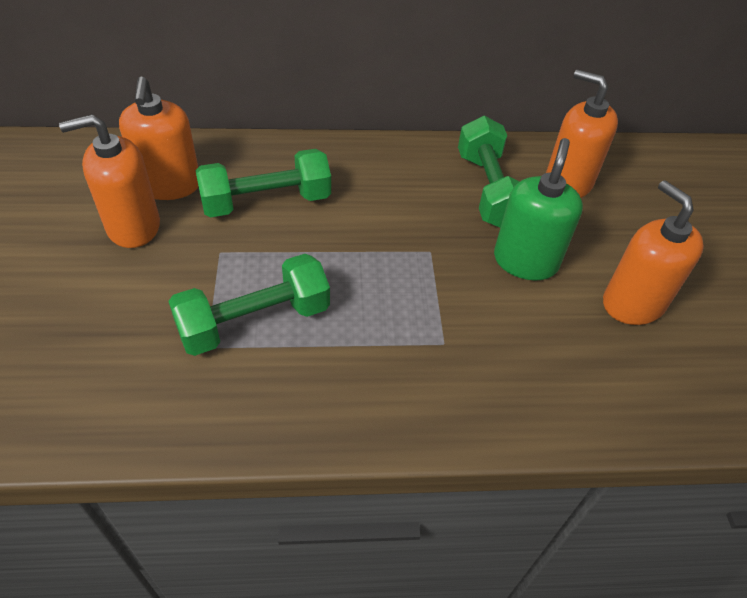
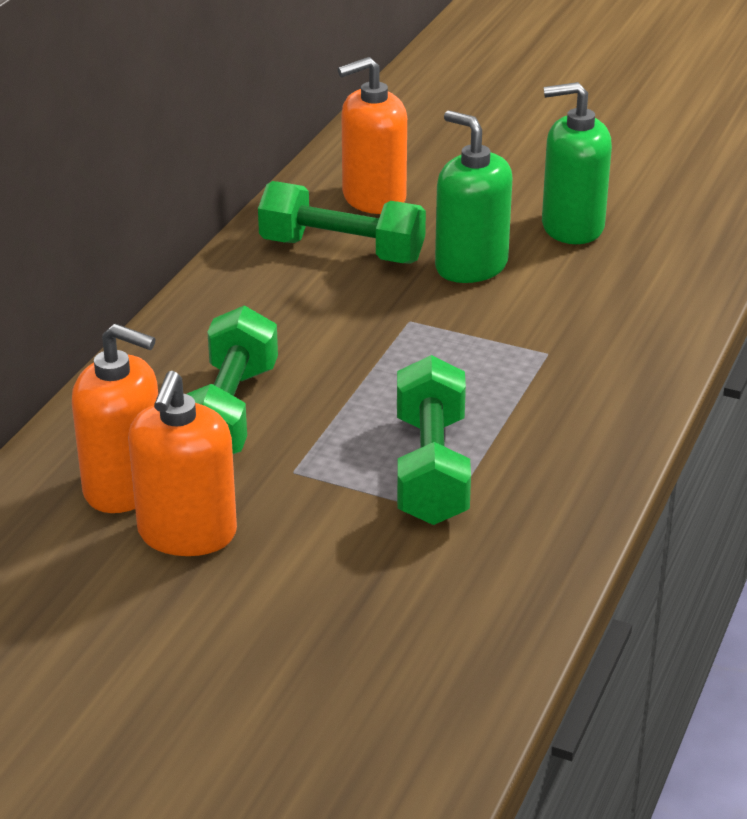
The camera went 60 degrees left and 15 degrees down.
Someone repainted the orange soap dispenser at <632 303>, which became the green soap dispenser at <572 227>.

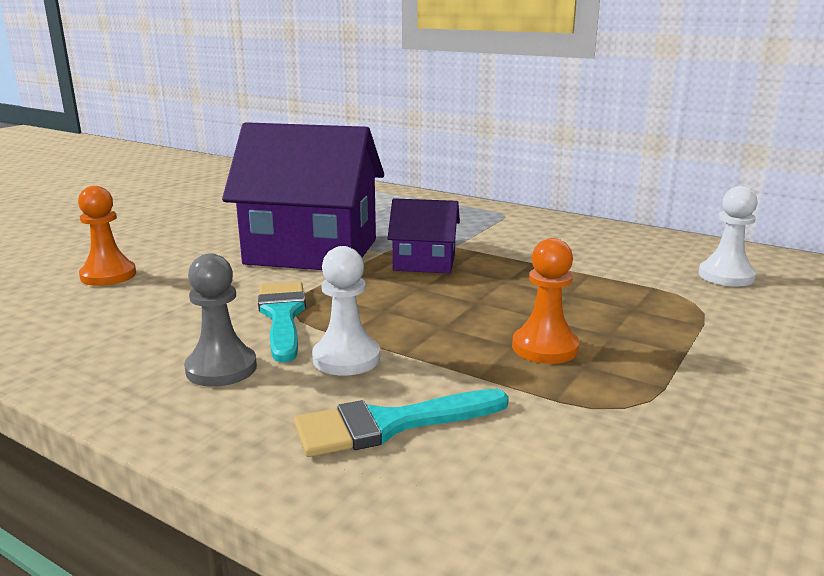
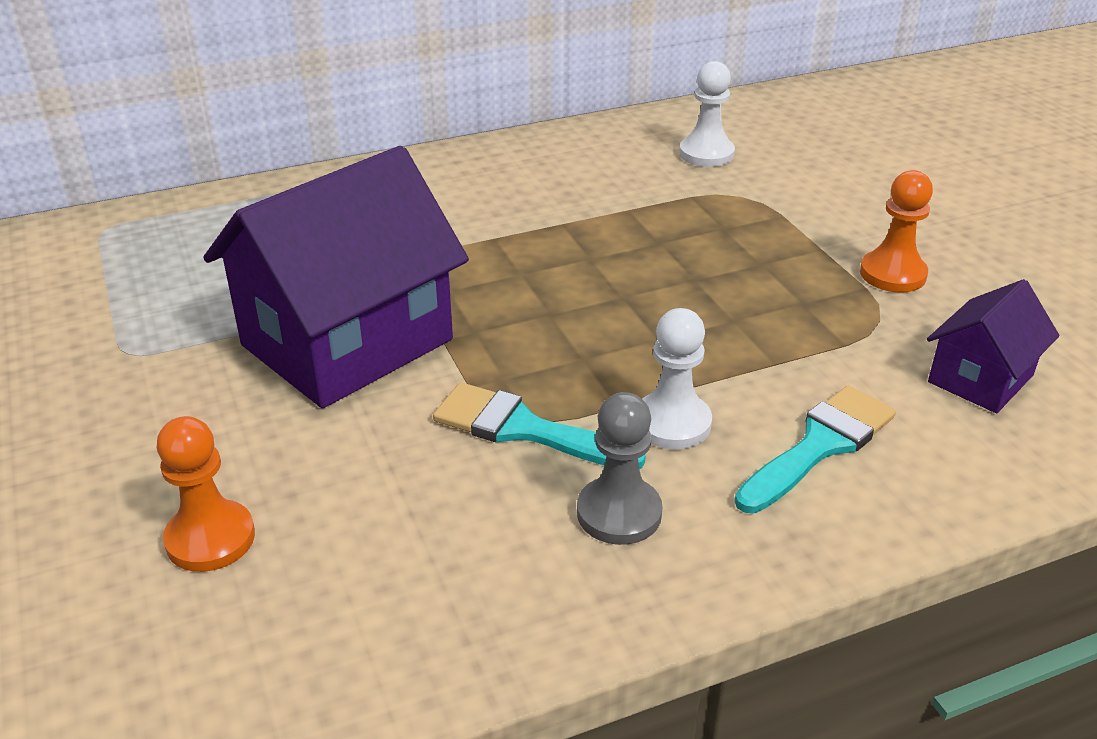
The camera went 55 degrees left and 15 degrees up.
Someone carried the purple house from <424 263> to <980 378>.
Someone carried the orange pawn from <545 348> to <892 274>.
Someone rotated the turquoise brush at <389 424> by 150 degrees counterclockwise.

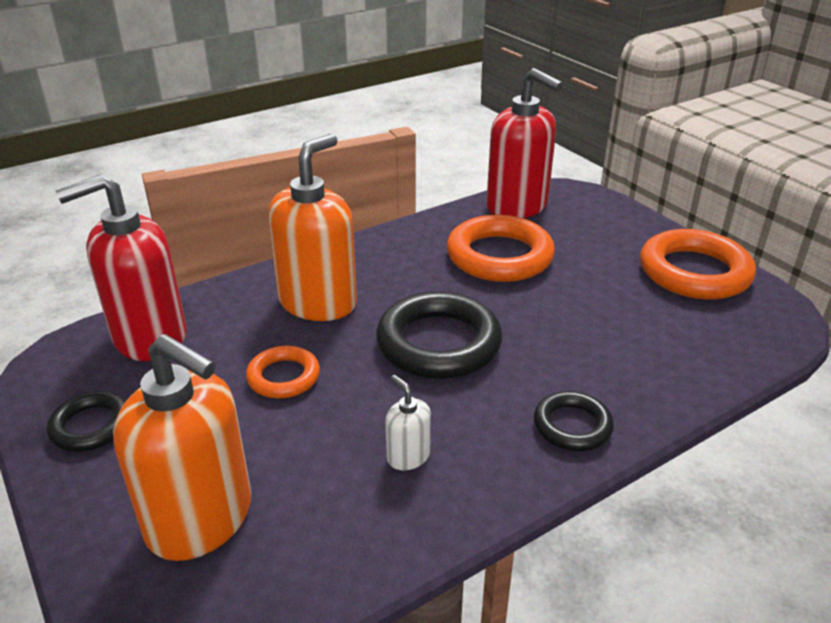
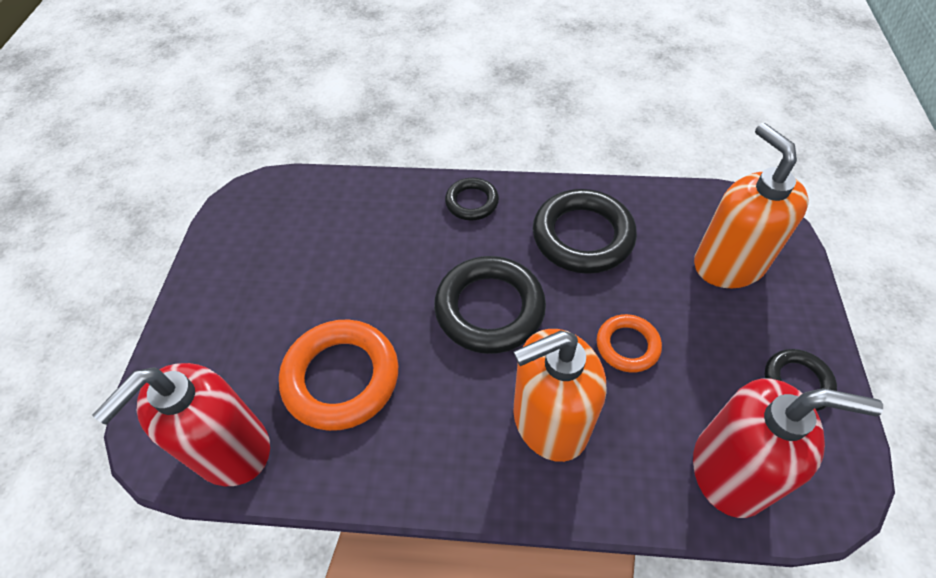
The camera went 140 degrees left and 20 degrees up.
Someone took away the orange ring at <694 272>.
Someone swapped the white soap dispenser at <408 456> for the black ring at <582 236>.
Someone rotated the red soap dispenser at <517 206> by 135 degrees counterclockwise.

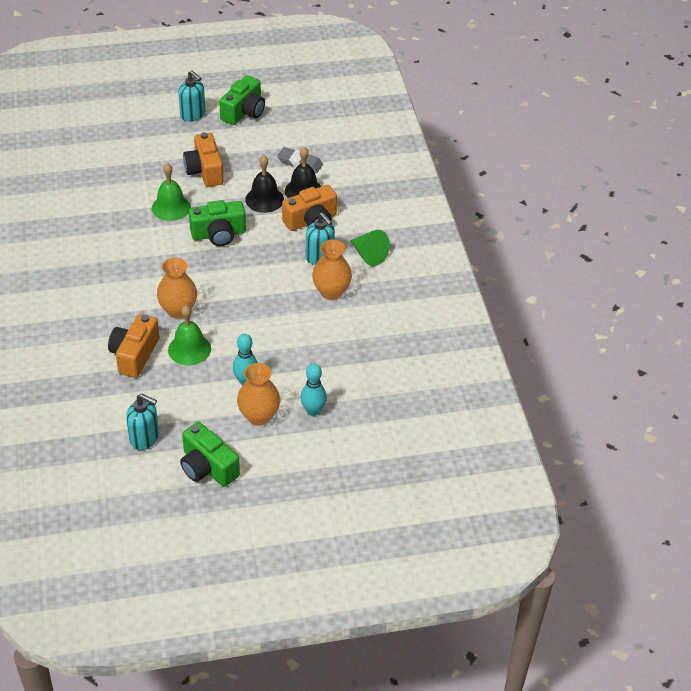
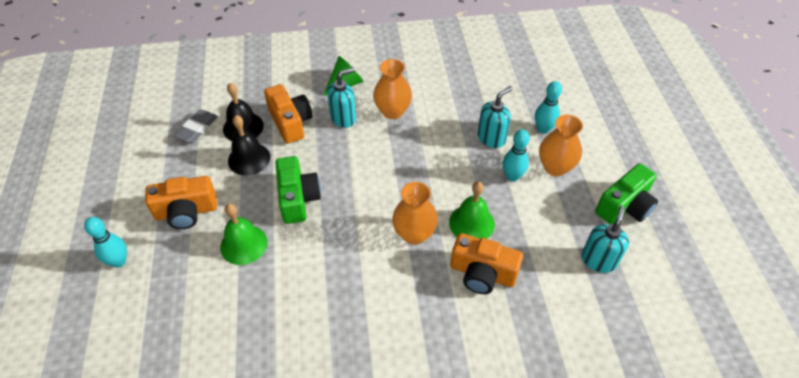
The camera went 85 degrees left and 5 degrees up.
Someone took away the green camera at <244 112>.
Someone put down the turquoise bowling pin at <119 261>.
Someone carried the turquoise soap dispenser from <193 115> to <491 138>.

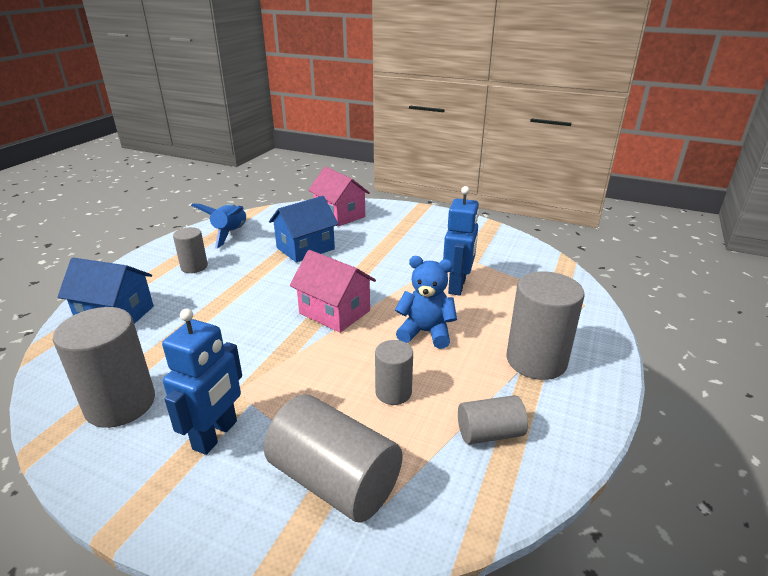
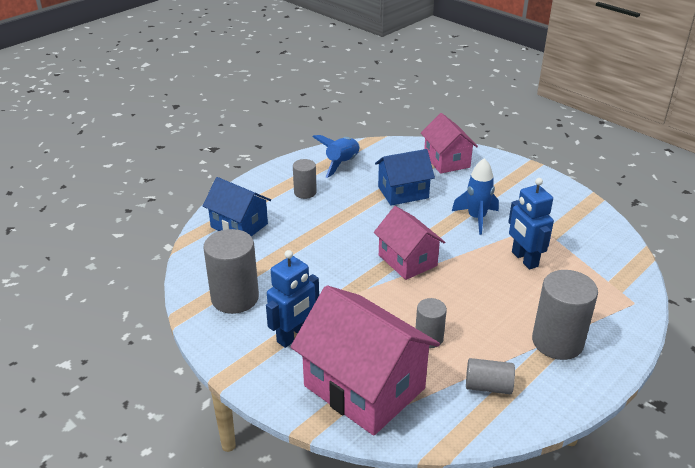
The camera went 20 degrees right and 5 degrees up.
Someone took away the blue teddy bear at <426 332>.
Someone put down the blue rocket at <476 218>.
Someone swapped the grey cylinder at <334 480> for the pink house at <364 387>.
Someone rotated the blue robot at <457 286> by 120 degrees clockwise.

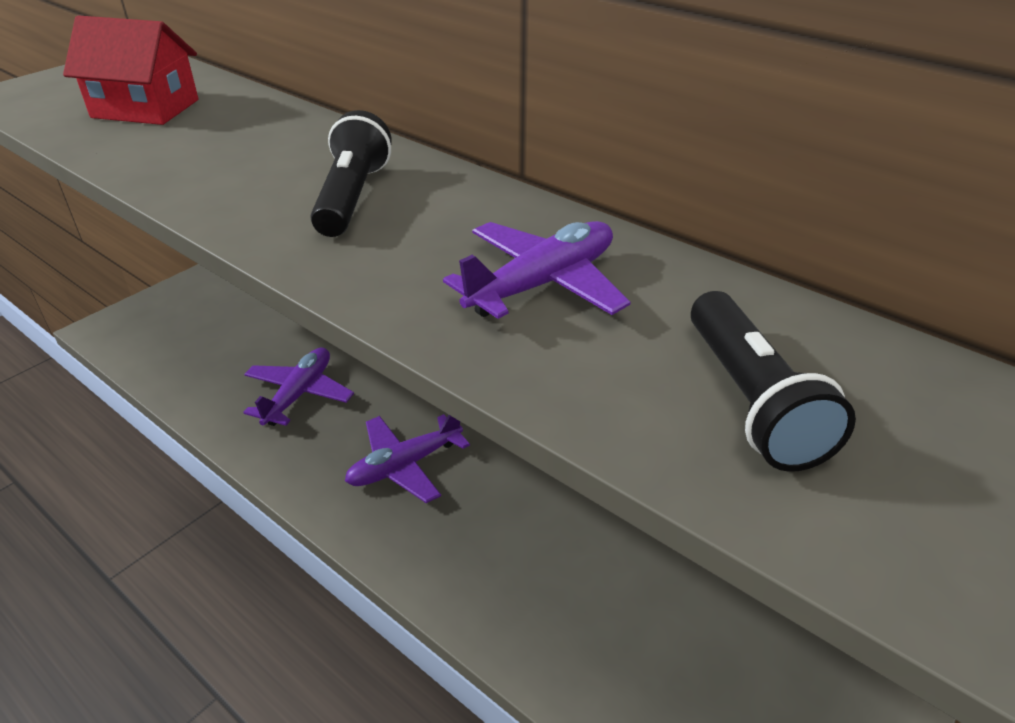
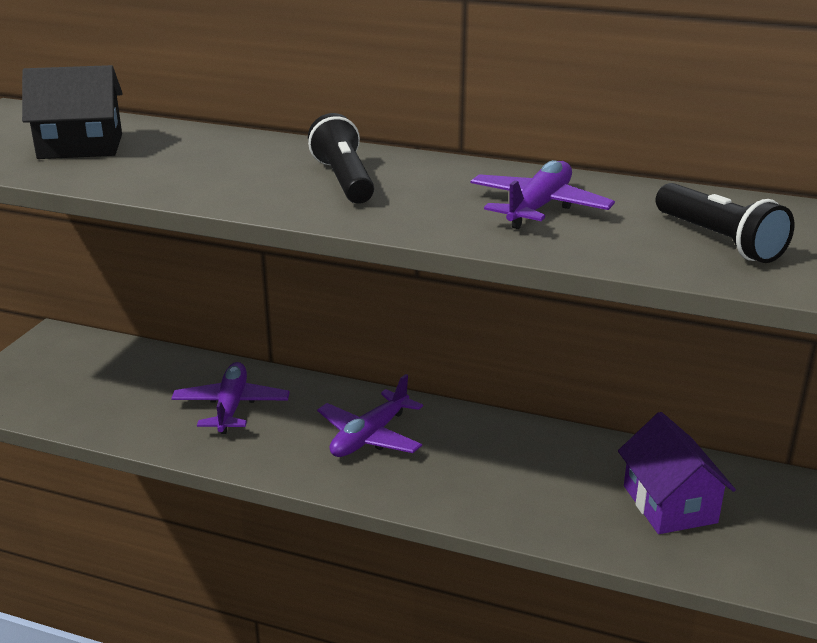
The camera went 20 degrees left and 10 degrees down.
Someone put down the purple house at <669 504>.
Someone repainted the red house at <145 109>, which became the black house at <80 147>.

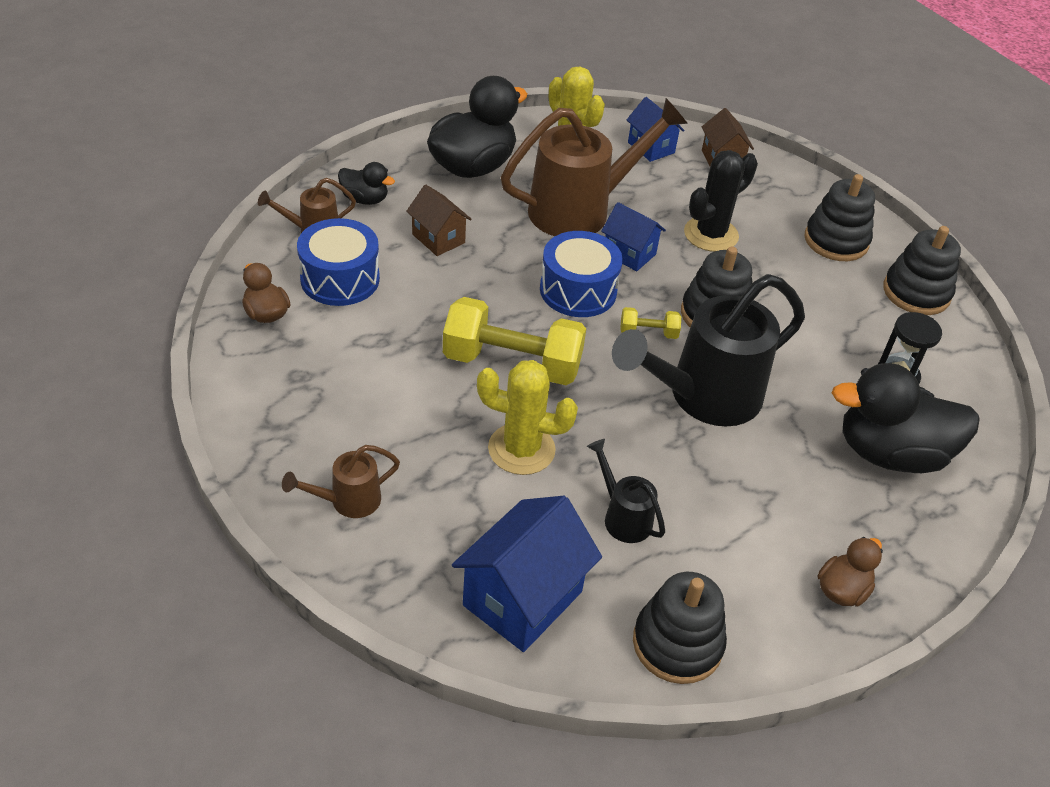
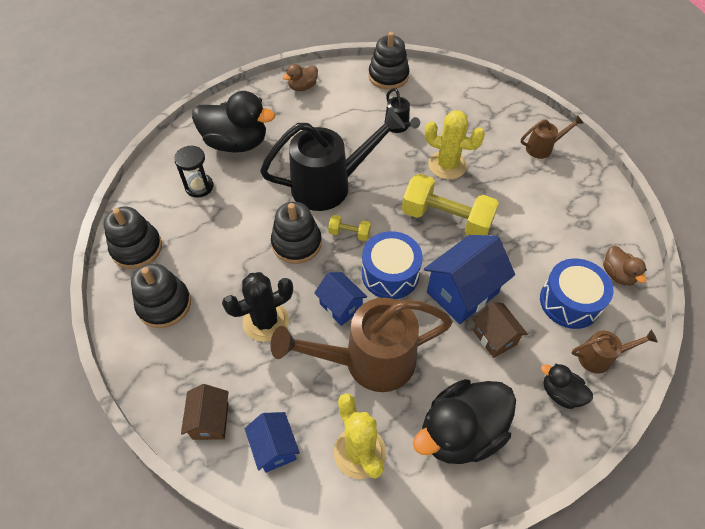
The camera went 165 degrees left and 10 degrees up.
Someone carried the blue house from <522 598> to <462 292>.

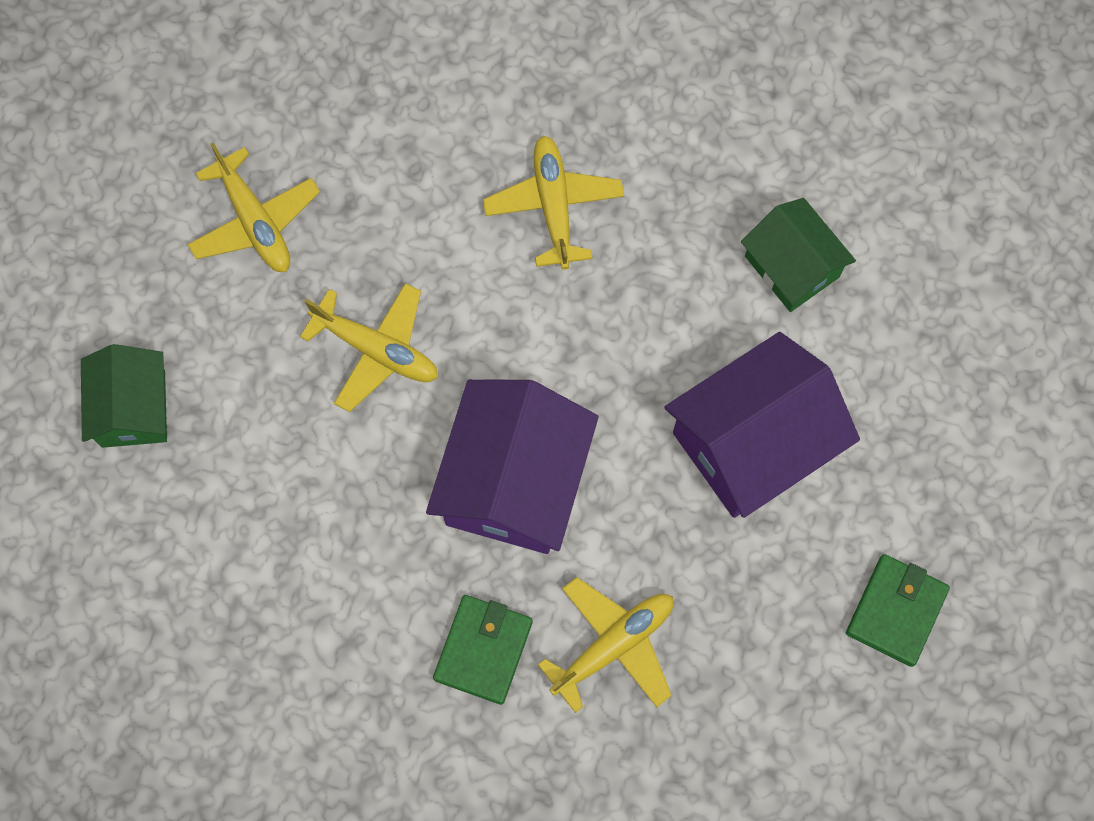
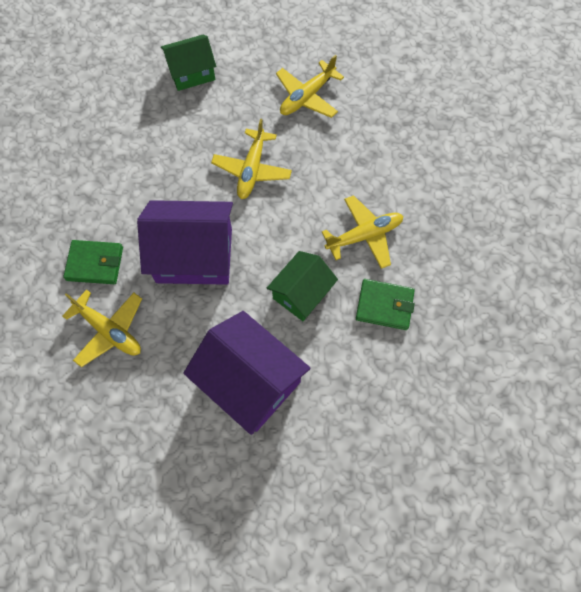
The camera went 75 degrees right and 5 degrees down.
Someone carried the green house from <791 266> to <301 293>.
Someone carried the green wallet from <896 611> to <384 305>.

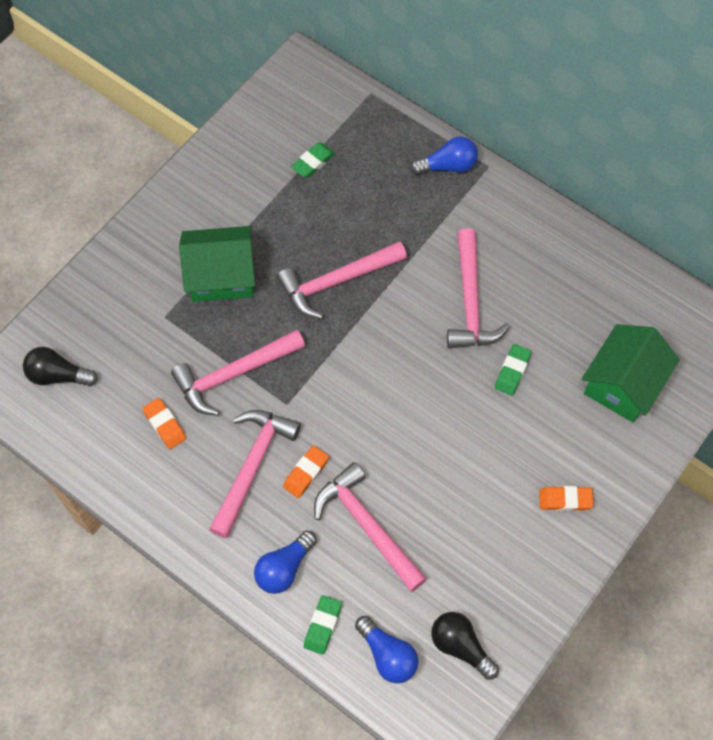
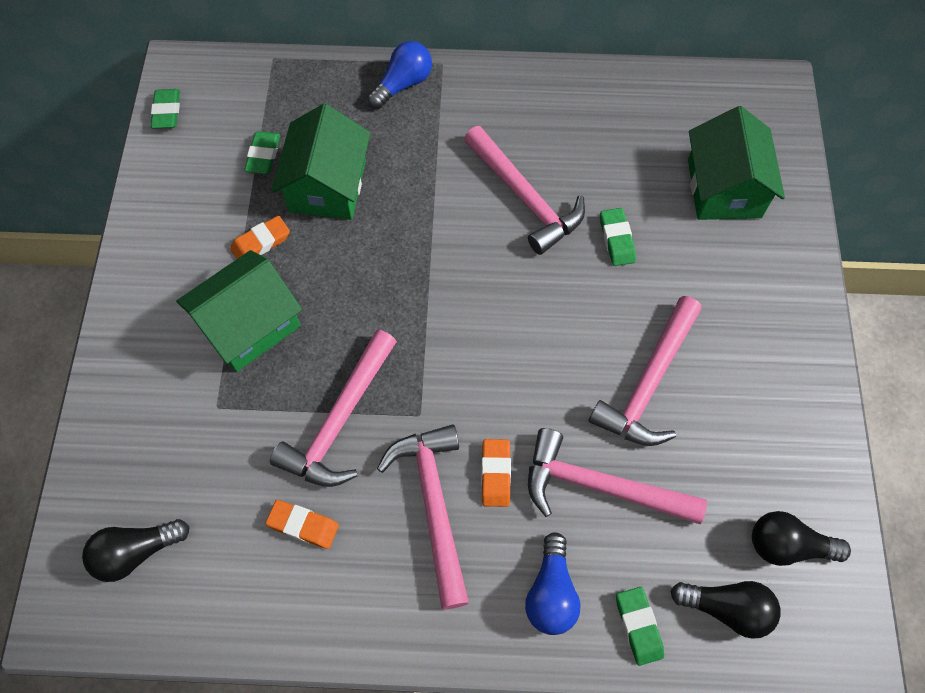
The camera went 35 degrees left and 0 degrees up.
Someone put down the green eraser at <167 112>.
Someone put down the green house at <327 185>.
Someone carried the pink hammer from <336 282> to <648 383>.
Someone carried the orange eraser from <565 500> to <261 243>.
Someone repainted the blue light bulb at <387 655>, which became the black light bulb at <726 608>.

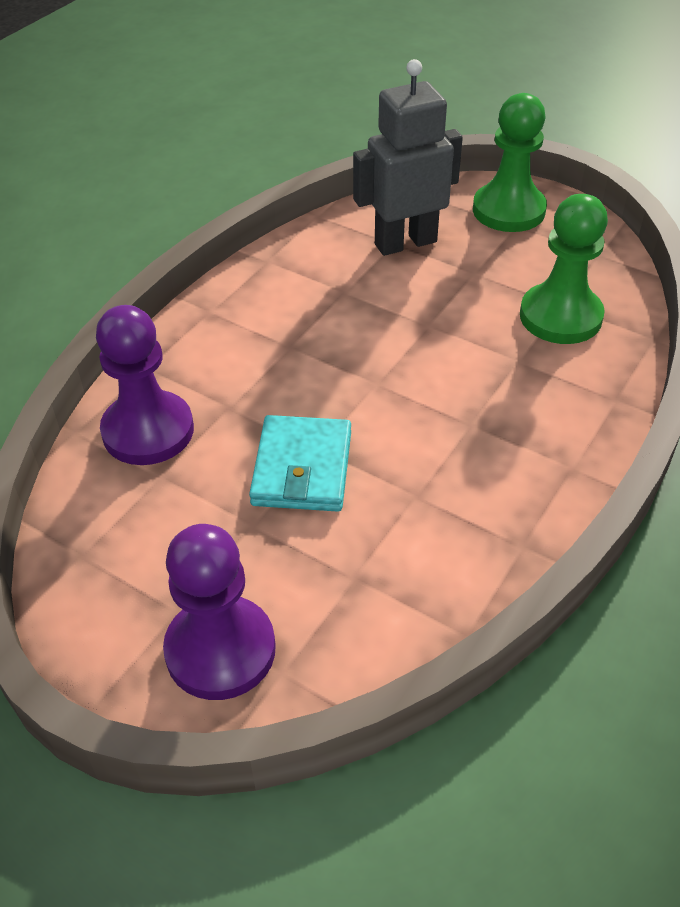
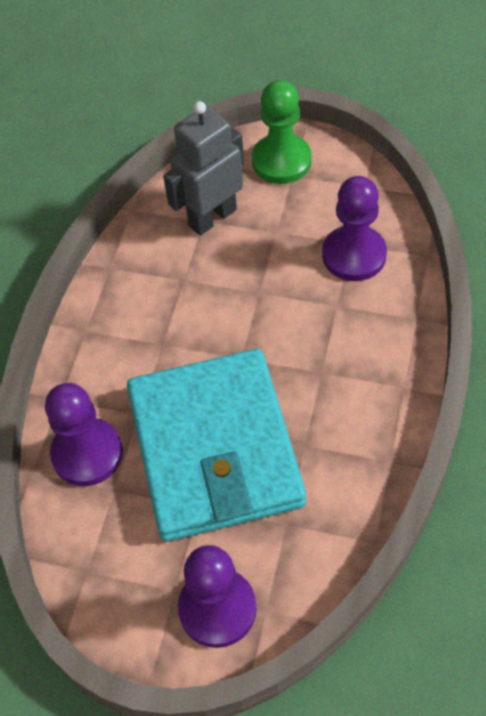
The camera went 15 degrees left and 10 degrees up.
Someone repainted the green pawn at <560 317>, which became the purple pawn at <354 255>.
Someone scaled the turquoise wallet at <302 468> by 2.12.

